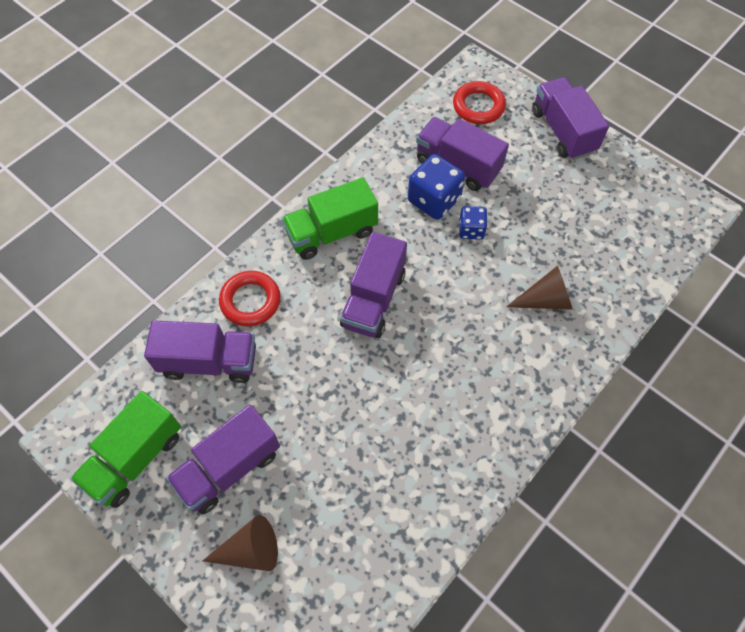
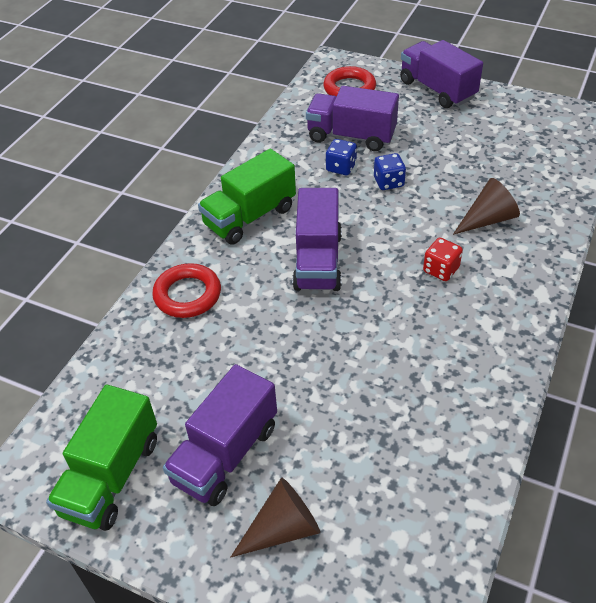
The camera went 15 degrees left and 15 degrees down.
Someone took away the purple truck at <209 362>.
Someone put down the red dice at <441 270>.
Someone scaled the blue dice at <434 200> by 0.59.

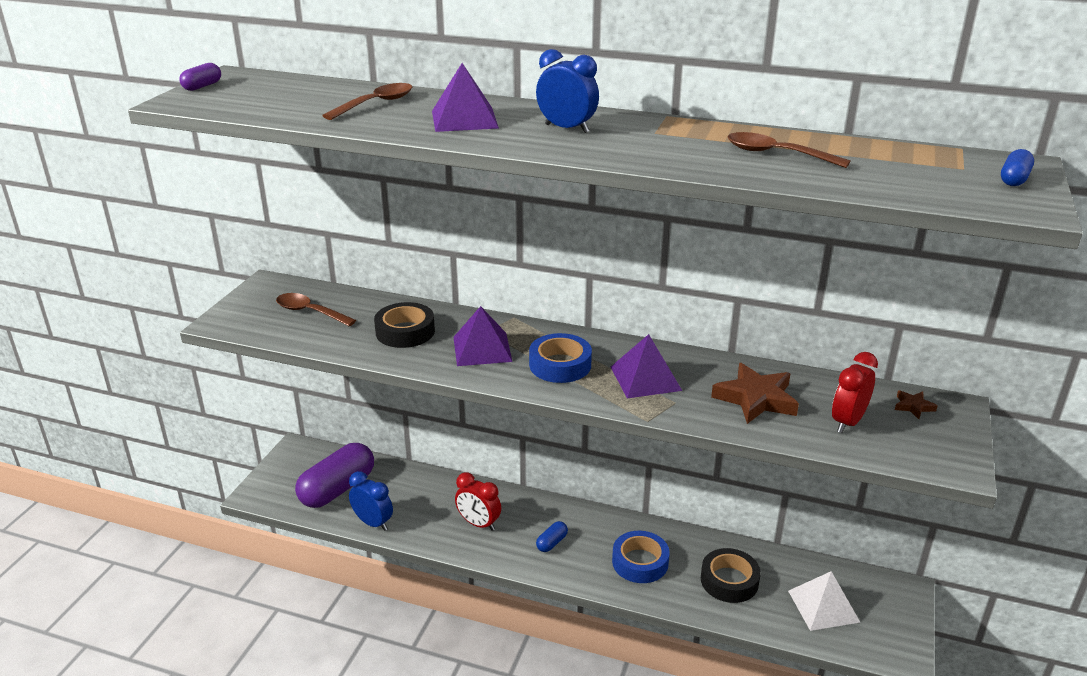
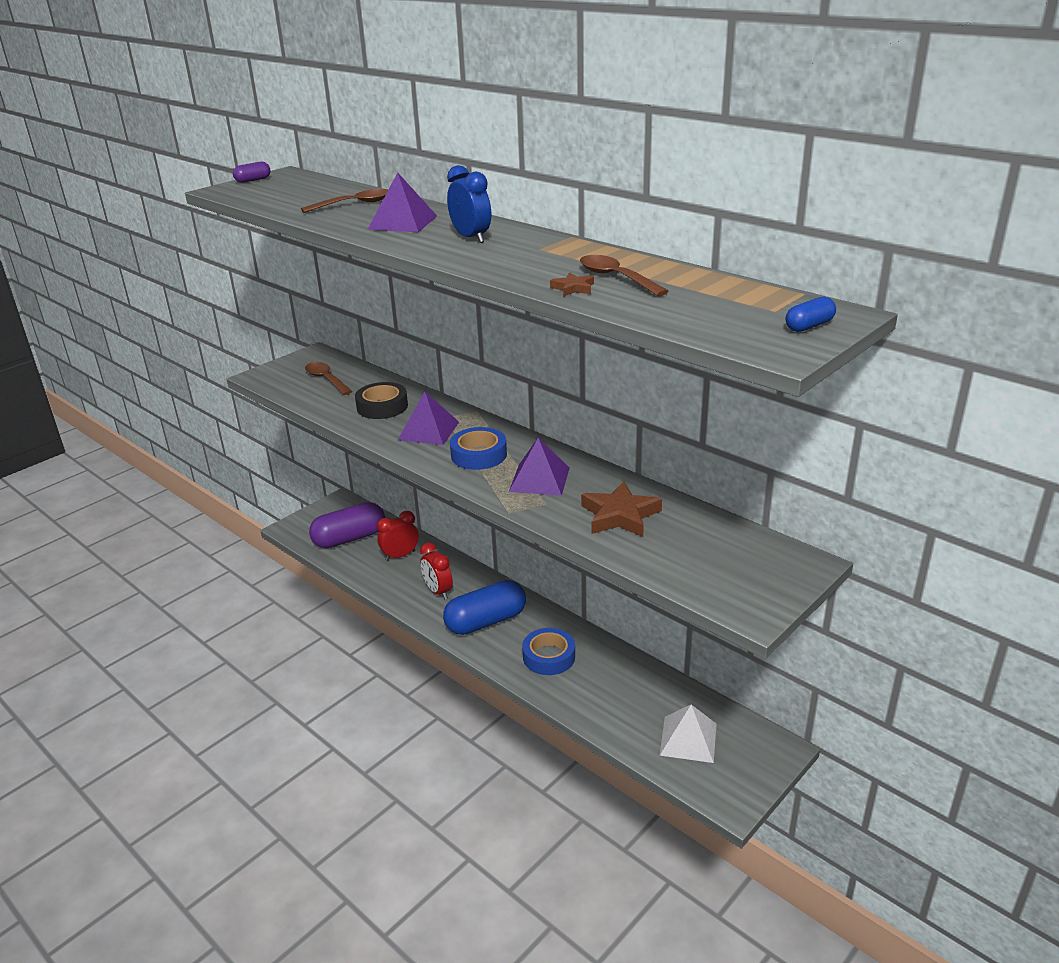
The camera went 25 degrees right and 0 degrees up.
Someone took away the blue clock at <373 523>.
Someone took away the black tape at <729 581>.
Someone carried the red clock from <847 422> to <400 555>.
Someone carried the brown star from <913 406> to <573 288>.
Someone scaled the blue capsule at <552 543> by 2.35.

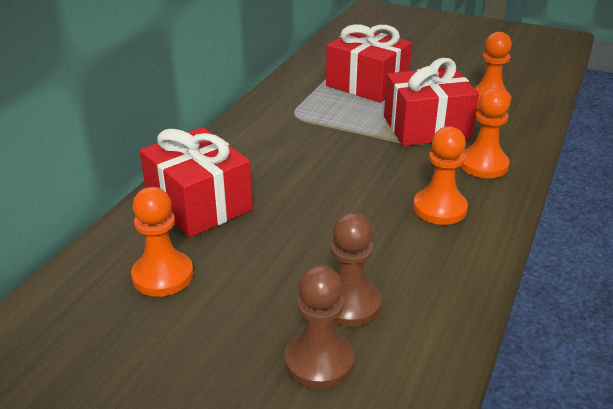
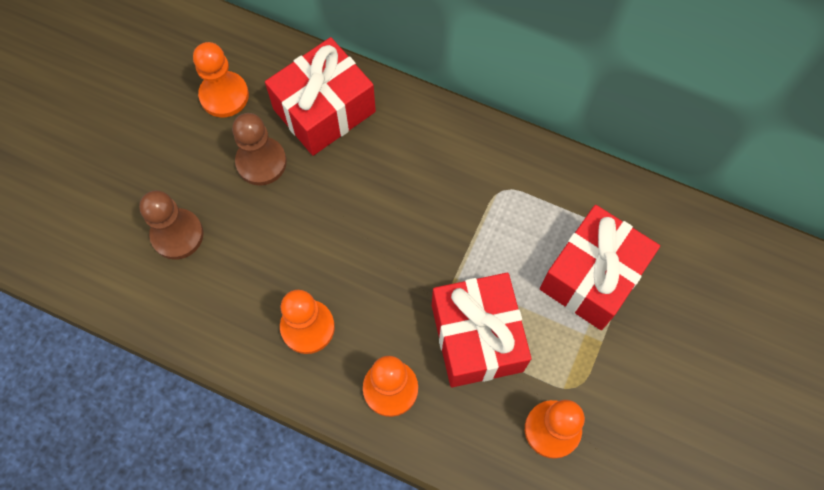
The camera went 90 degrees right and 35 degrees up.
Someone carried the brown pawn from <319 361> to <261 162>.

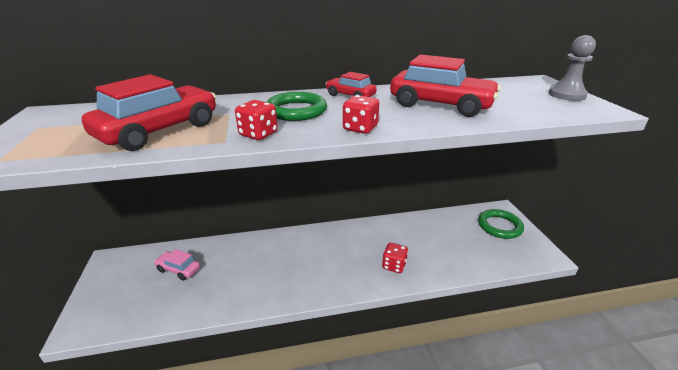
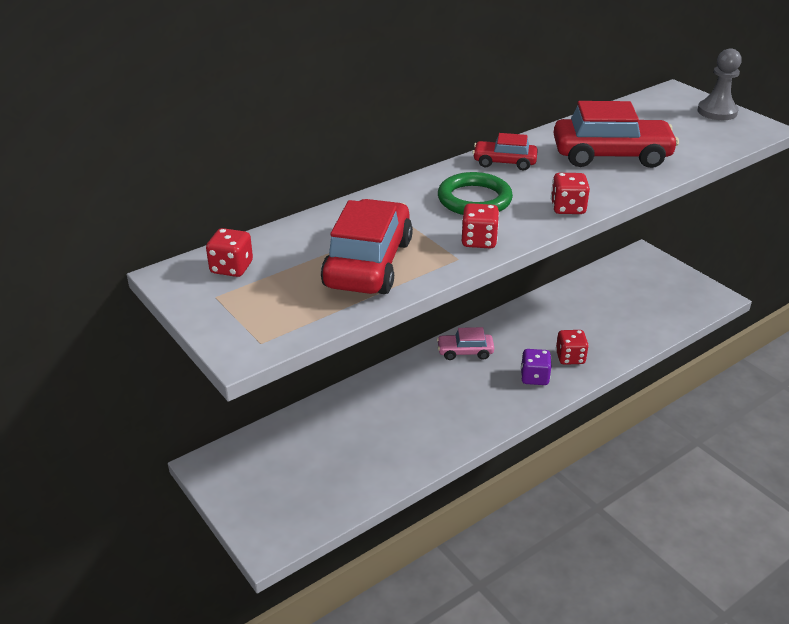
The camera went 25 degrees left and 5 degrees up.
Someone took away the green ring at <499 226>.
Someone put down the red dice at <231 268>.
Someone put down the purple dice at <534 377>.
Someone carried the pink car from <179 269> to <465 352>.

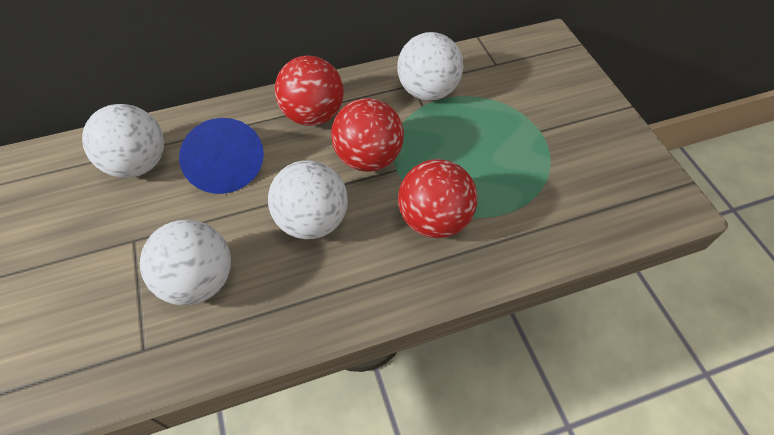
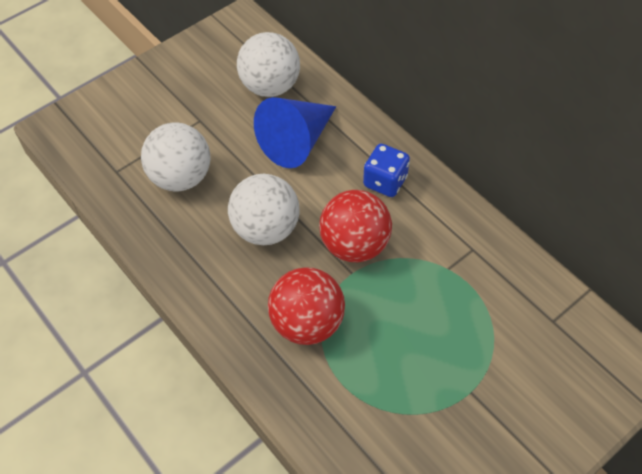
The camera went 70 degrees right and 0 degrees up.
Someone took away the white ball at <428 91>.
Someone swapped the red ball at <313 115> for the blue dice at <385 181>.

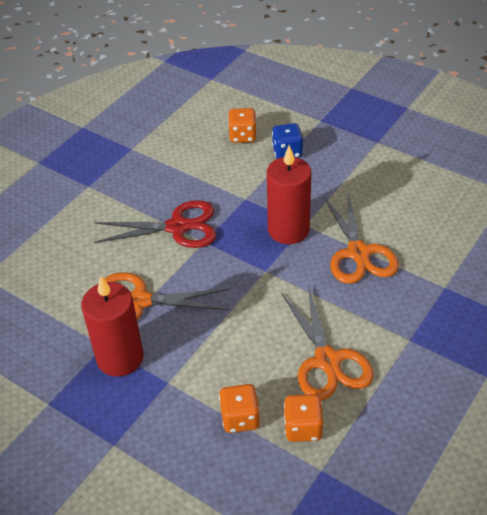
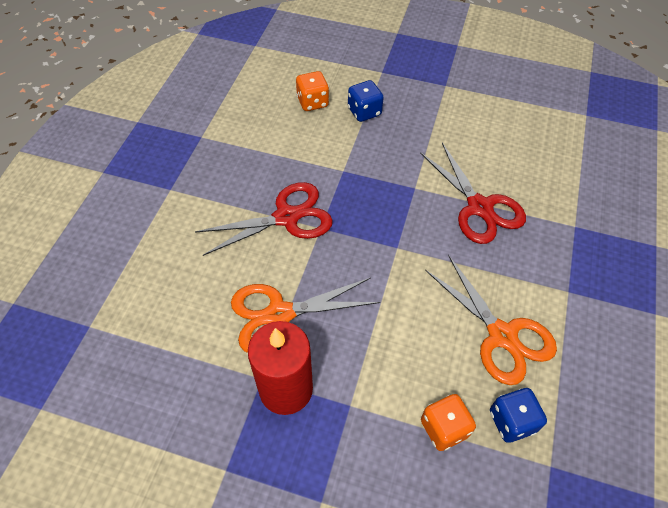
The camera went 20 degrees left and 10 degrees up.
Someone took away the red candle at <288 230>.
Someone repainted the orange dice at <303 428>, which became the blue dice at <511 421>.
Someone repainted the orange scissors at <358 253>, which became the red scissors at <479 207>.

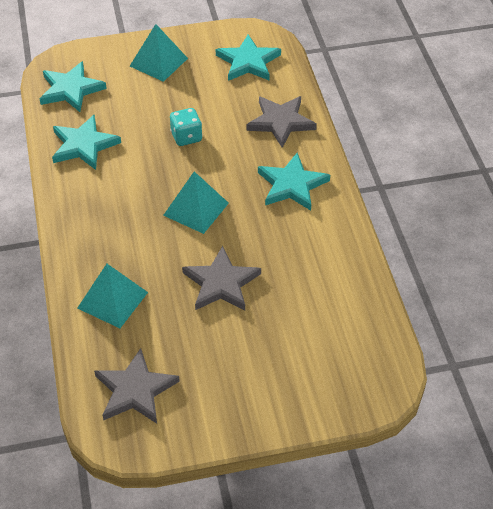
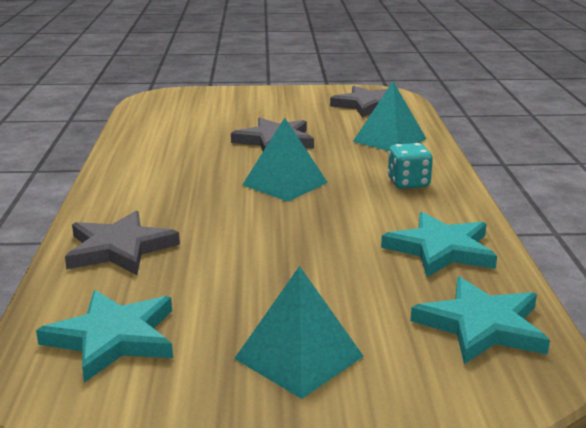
The camera went 170 degrees left and 25 degrees down.
Someone took away the turquoise star at <292 185>.
Someone carried the turquoise dice from <186 137> to <408 183>.

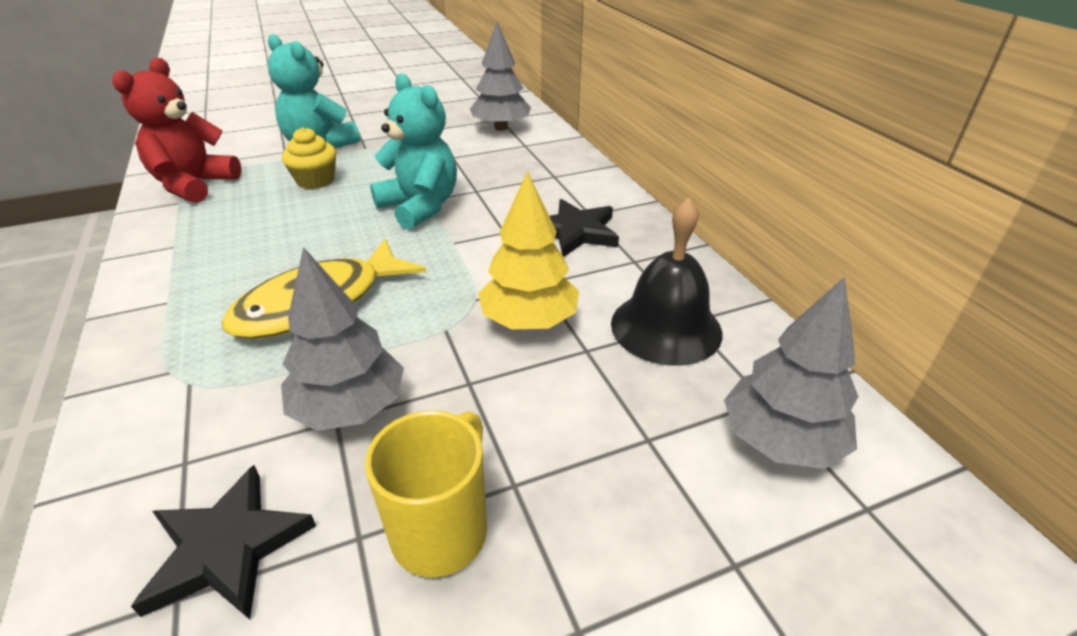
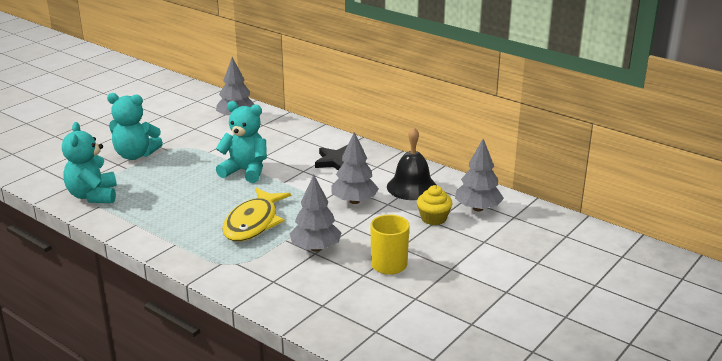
The camera went 30 degrees left and 10 degrees down.
Someone took away the black star at <227 547>.
Someone carried the yellow cupcake from <315 180> to <433 218>.
Someone repainted the red teddy bear at <194 185>, which became the turquoise teddy bear at <93 196>.
Someone repainted the yellow tree at <529 321>, which became the grey tree at <354 201>.

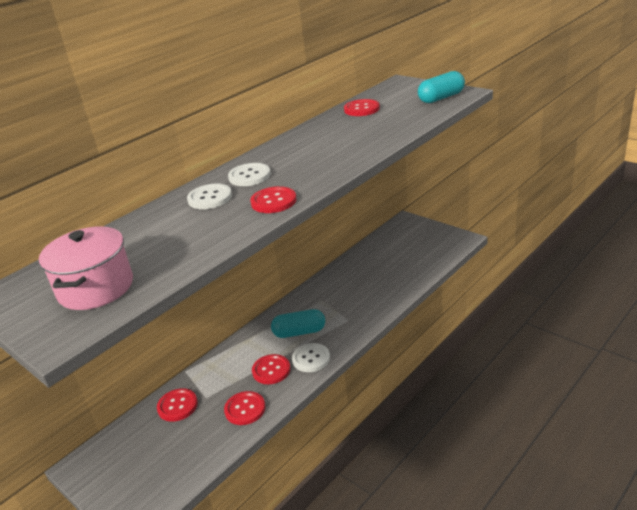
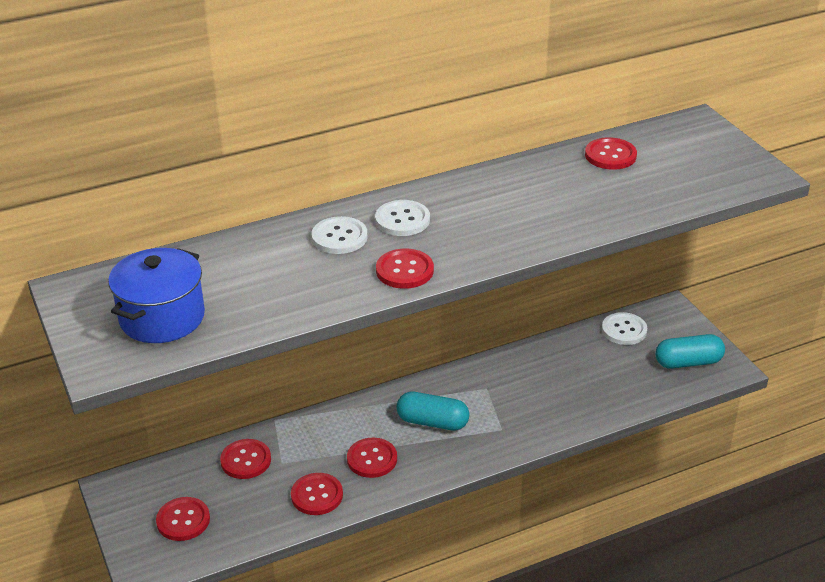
The camera went 20 degrees right and 5 degrees up.
Someone put down the red button at <183 520>.
Someone carried the white button from <311 359> to <624 330>.
Someone carried the turquoise capsule from <441 98> to <688 362>.
Someone repainted the pink pot at <96 288>, which became the blue pot at <162 317>.

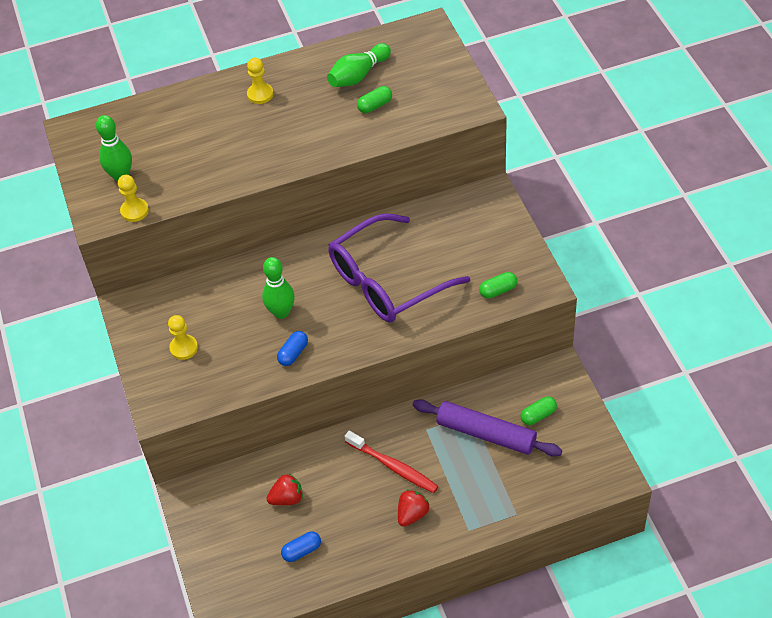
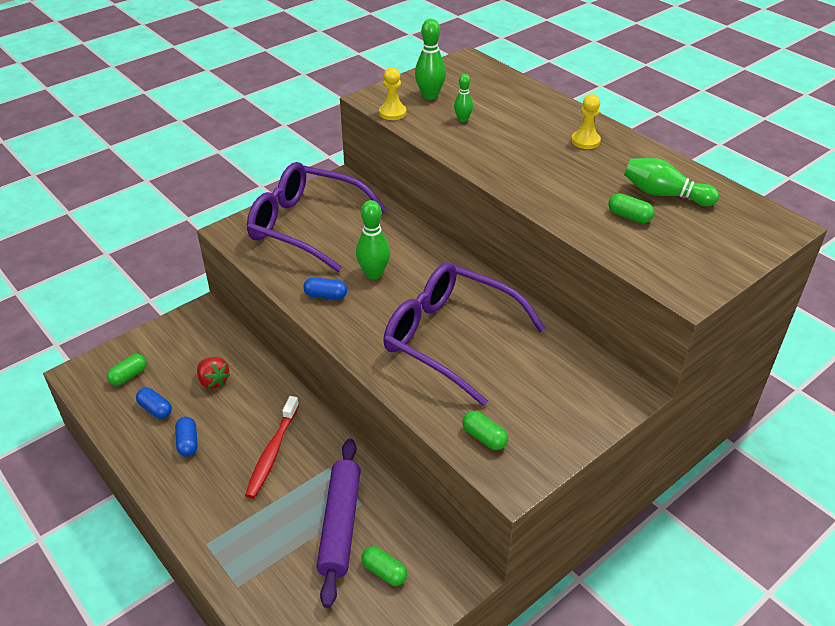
The camera went 65 degrees right and 10 degrees down.
Someone took away the red strawberry at <412 514>.
Someone put down the green capsule at <129 376>.
Someone put down the blue capsule at <188 442>.
Someone put down the green bowling pin at <463 119>.
Someone swapped the yellow pawn at <184 348> for the purple glasses at <306 226>.

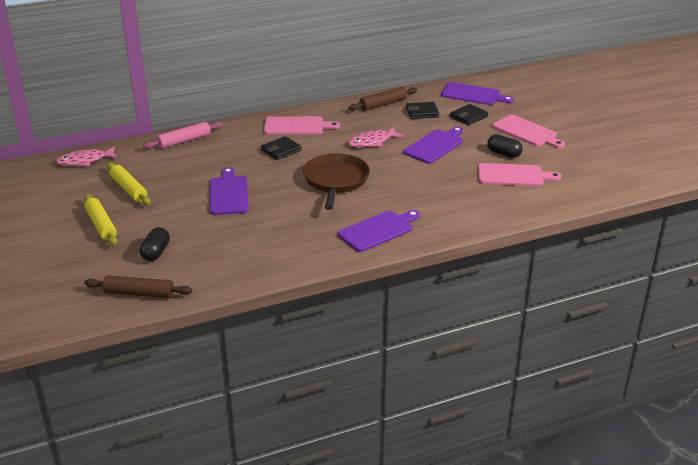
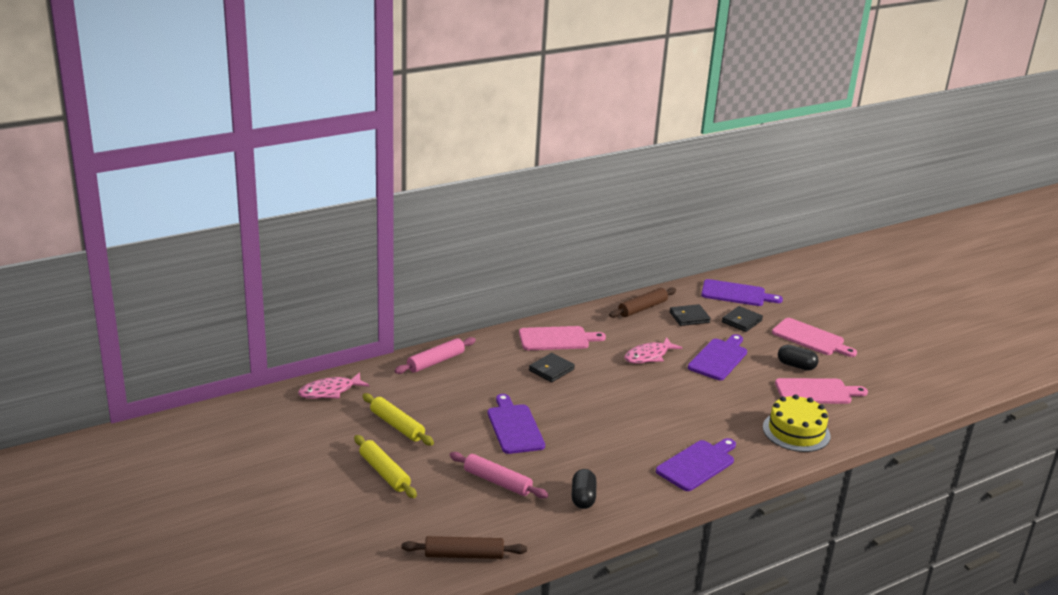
The camera went 10 degrees left and 5 degrees down.
Someone took away the brown pan at <335 181>.
Someone put down the pink rolling pin at <497 482>.
Someone put down the yellow cake at <796 431>.
Someone carried the black capsule from <156 252> to <583 498>.

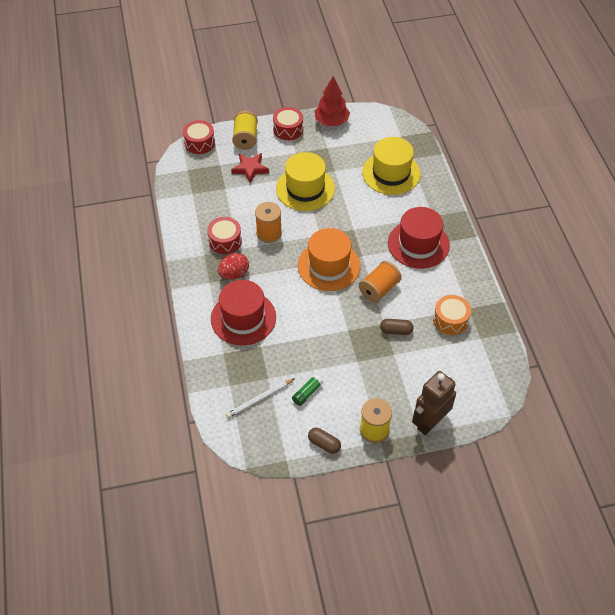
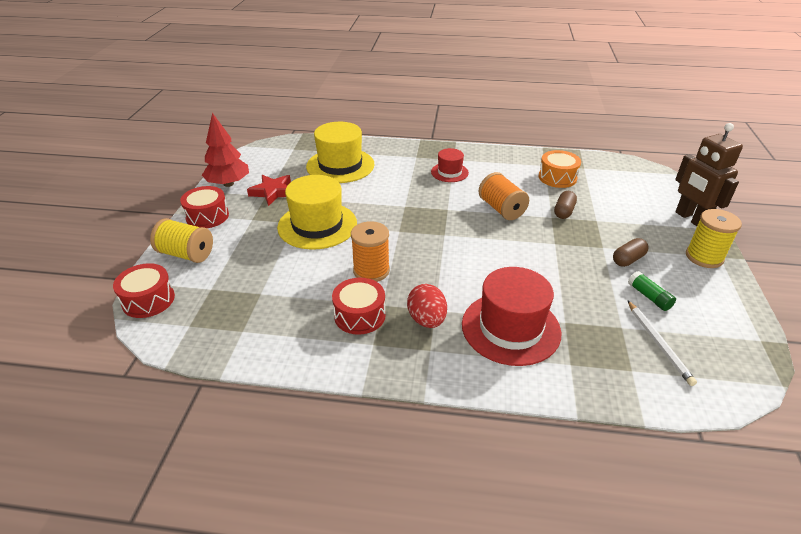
The camera went 70 degrees left and 15 degrees down.
Someone took away the orange hat at <329 266>.
Someone carried the red star from <250 169> to <273 192>.
Someone carried the brown capsule from <324 444> to <628 259>.
Someone scaled the red hat at <418 244> by 0.54.

